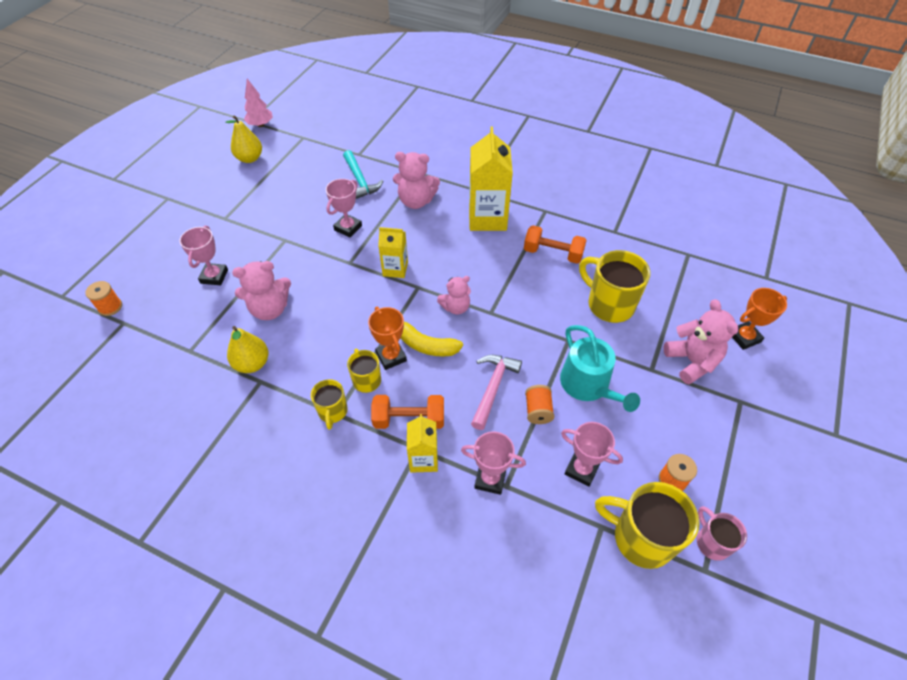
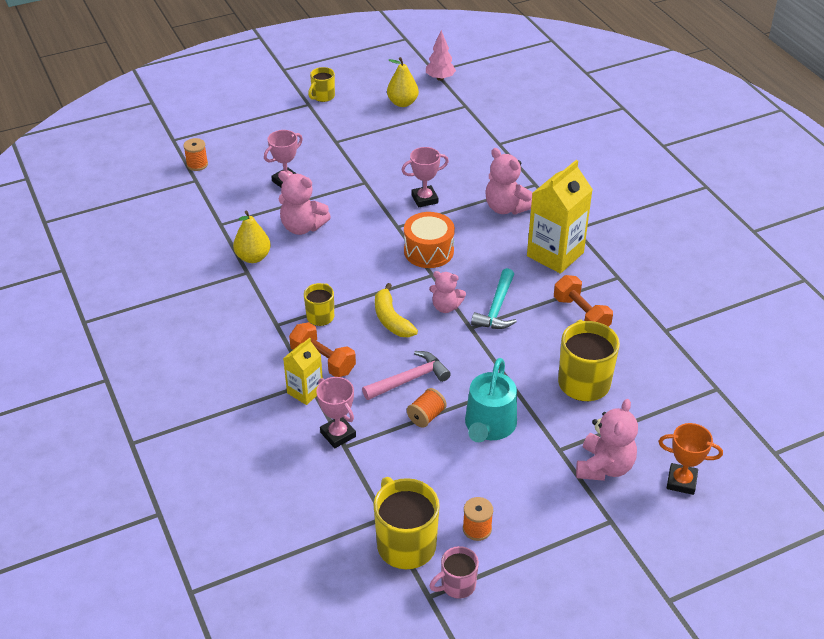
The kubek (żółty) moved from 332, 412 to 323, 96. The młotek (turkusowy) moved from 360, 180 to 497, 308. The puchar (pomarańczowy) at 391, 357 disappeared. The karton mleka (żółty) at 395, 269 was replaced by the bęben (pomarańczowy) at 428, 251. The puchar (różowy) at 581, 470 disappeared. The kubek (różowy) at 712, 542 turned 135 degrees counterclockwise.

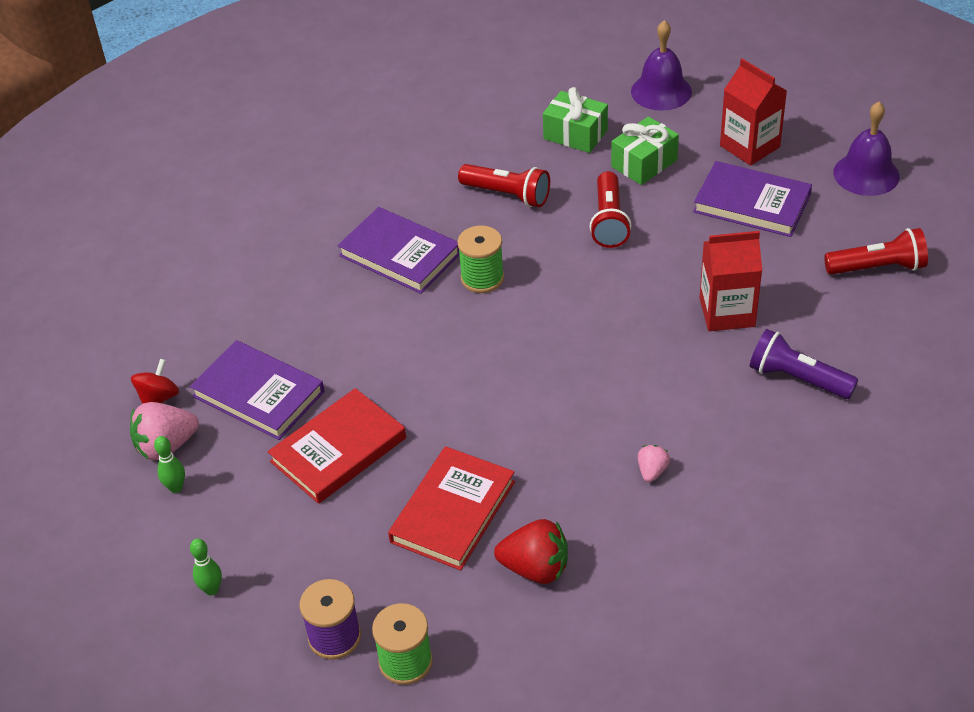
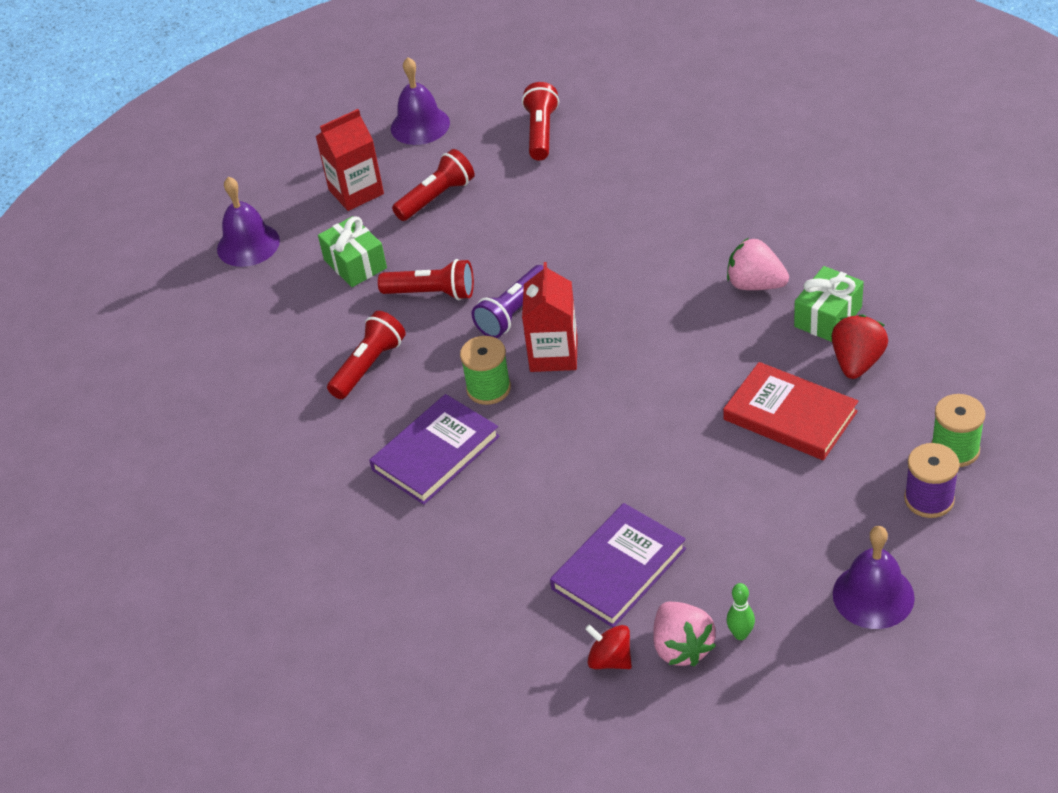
The kręgiel (zielony) at 212, 589 was replaced by the dzwonek (fioletowy) at 873, 595. The książka (czerwony) at 338, 450 disappeared. The prezent (zielony) moved from 575, 134 to 828, 317. The truskawka (różowy) at 652, 471 changed to 1.85 times the size. The książka (fioletowy) at 752, 203 was replaced by the latarka (czerwony) at 436, 197. The karton mleka (czerwony) moved from 727, 312 to 553, 354. The latarka (fioletowy) moved from 797, 378 to 513, 312.

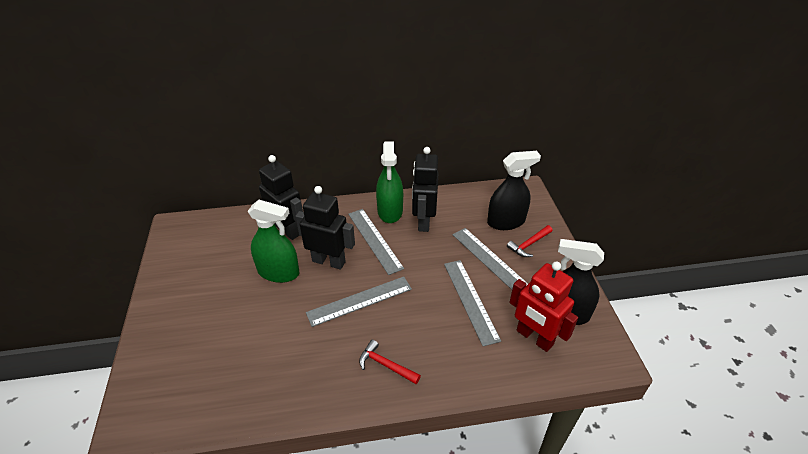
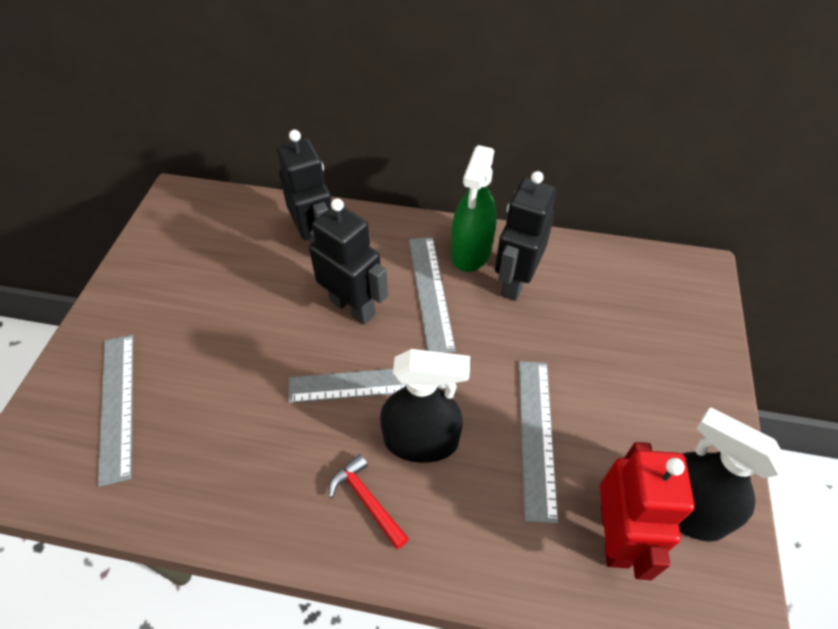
The spryskiwacz (zielony) at 278, 272 disappeared. The linijka (szary) moved from 490, 260 to 117, 405. The spryskiwacz (czarny) moved from 506, 222 to 421, 441. The młotek (czerwony) at 529, 244 disappeared. The robot (czerwony) at 534, 338 turned 150 degrees counterclockwise.

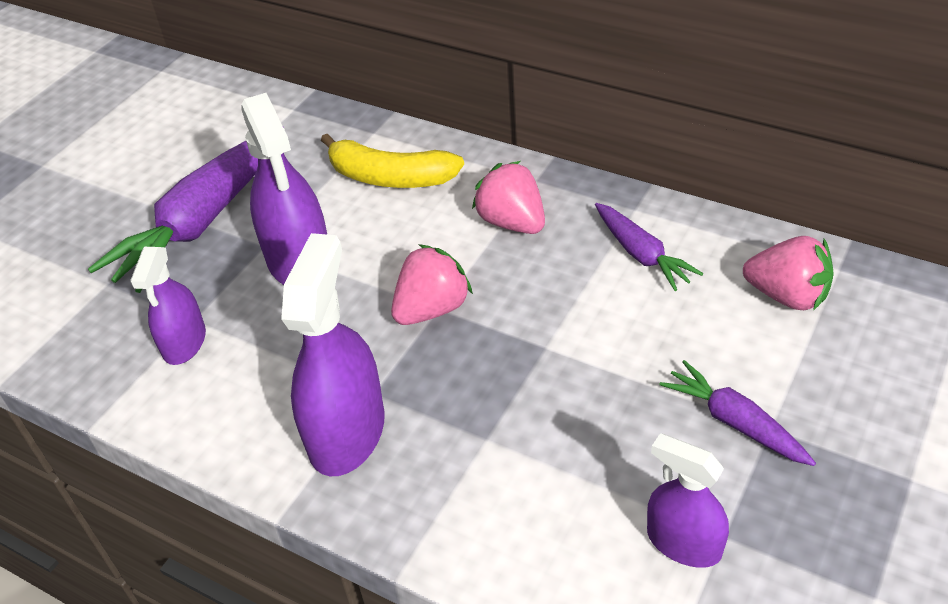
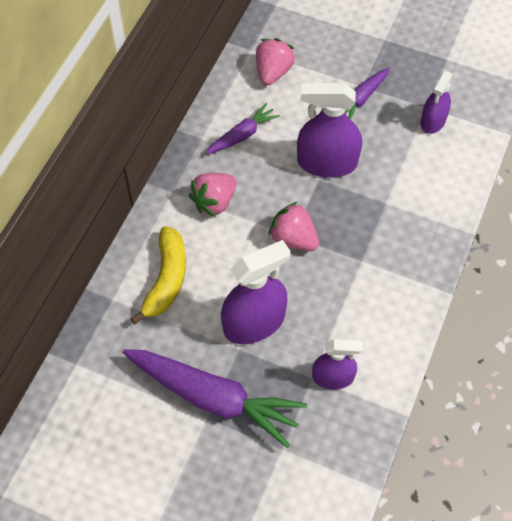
The spryskiwacz (fioletowy) moved from 346, 432 to 327, 163.

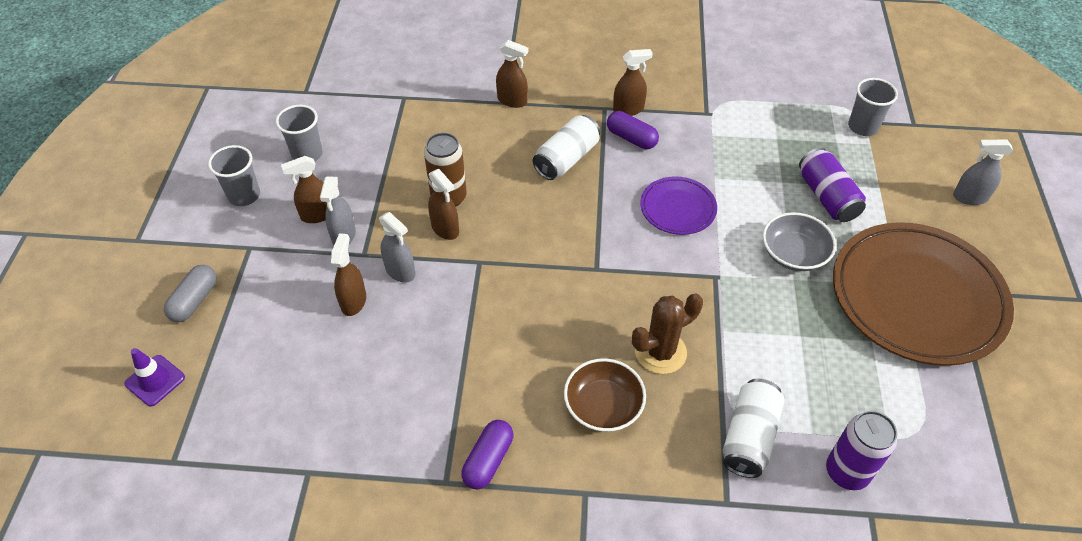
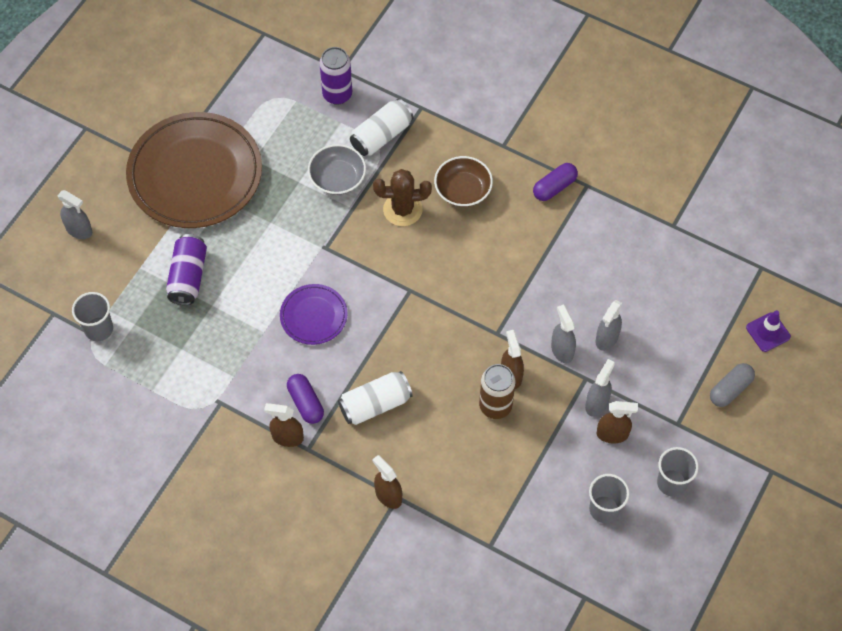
The spryskiwacz (brązowy) at 353, 301 became the spryskiwacz (szary) at 607, 338. The miska (szary) moved from 793, 254 to 337, 178.

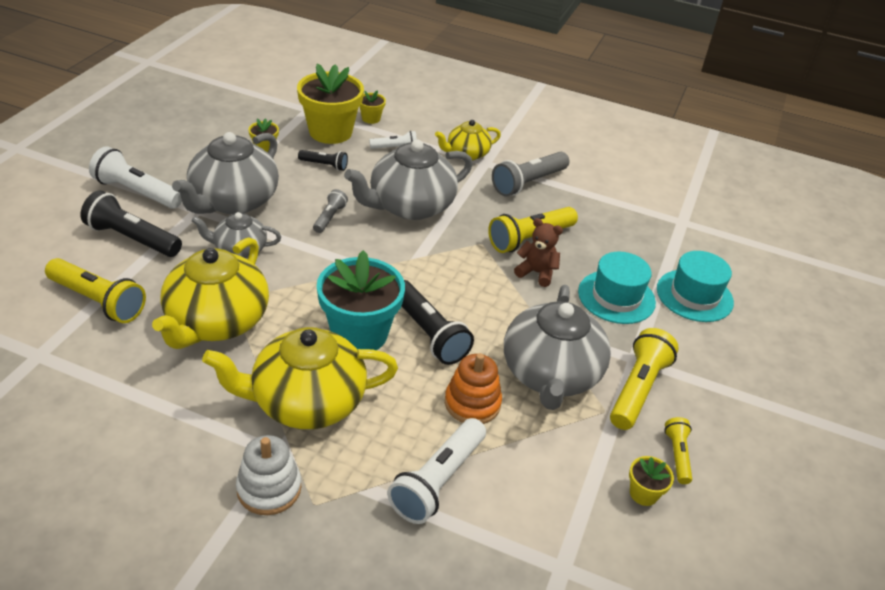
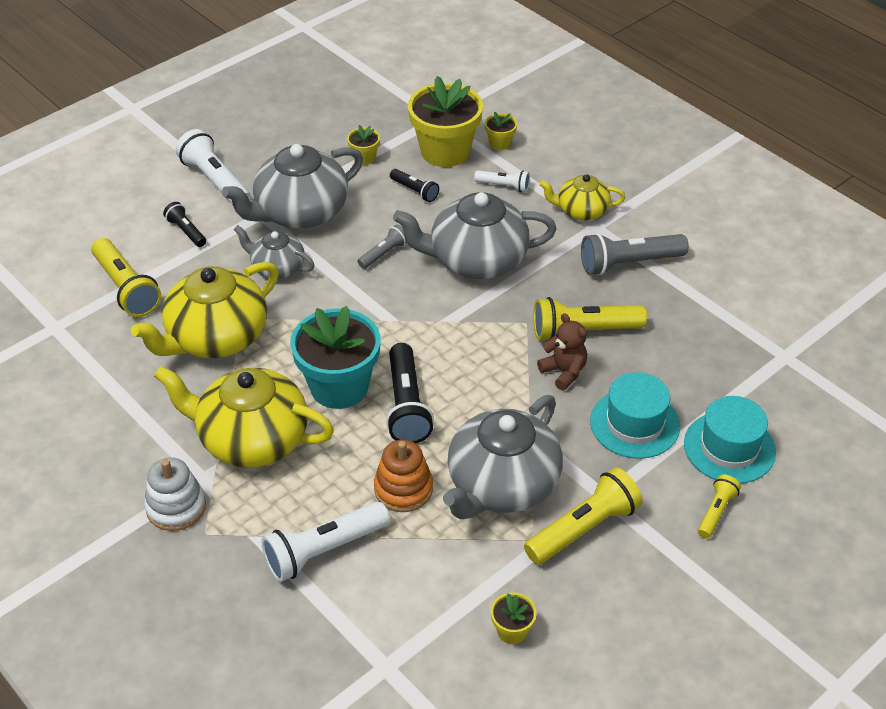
The latarka (czarny) at 132, 238 changed to 0.55 times the size. The latarka (żółty) moved from 677, 455 to 716, 512.

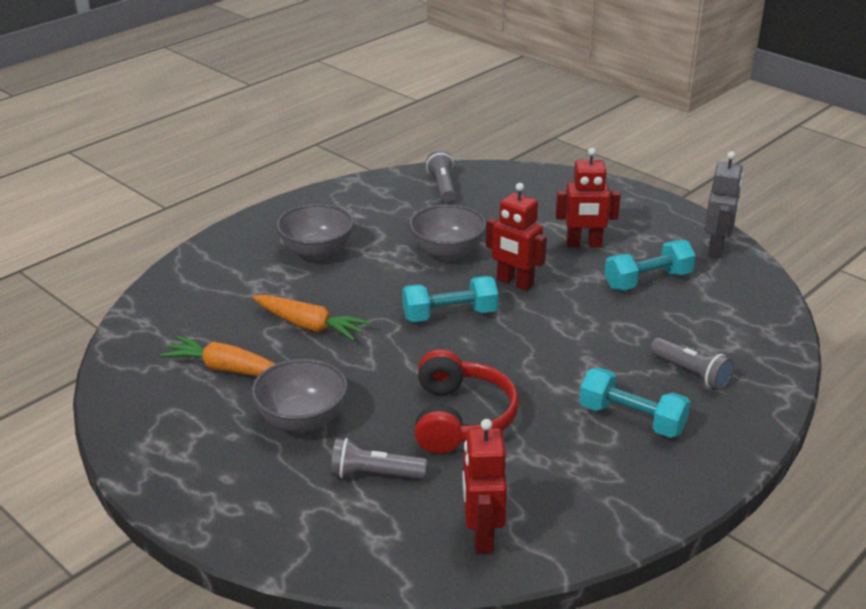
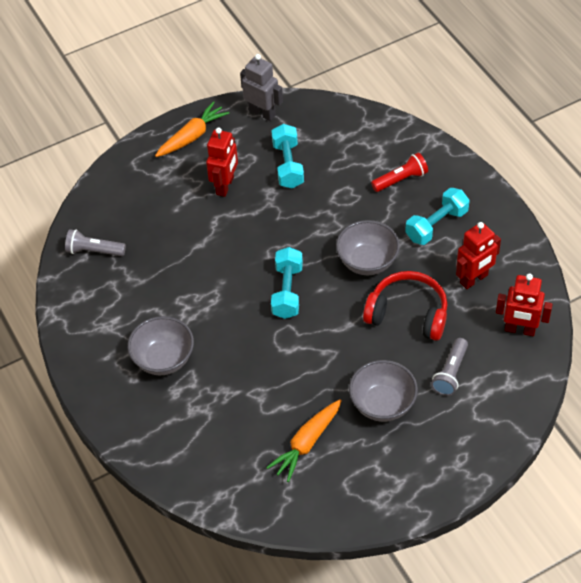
The marchewka (pomarańczowy) moved from 309, 326 to 192, 136. The miska (szary) moved from 447, 253 to 367, 262. The robot (czerwony) moved from 514, 283 to 474, 279. The latarka (szary) at 691, 373 became the latarka (czerwony) at 401, 179.

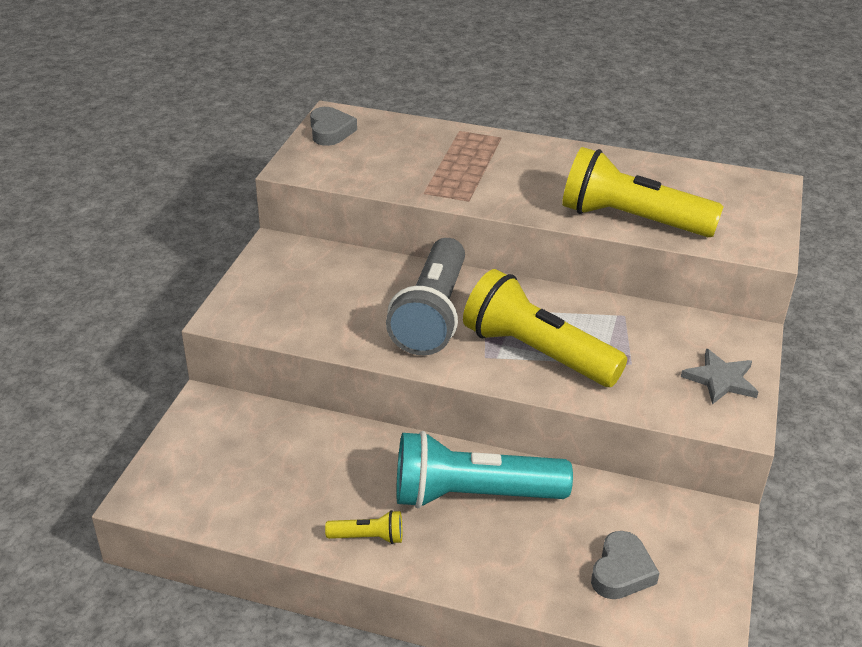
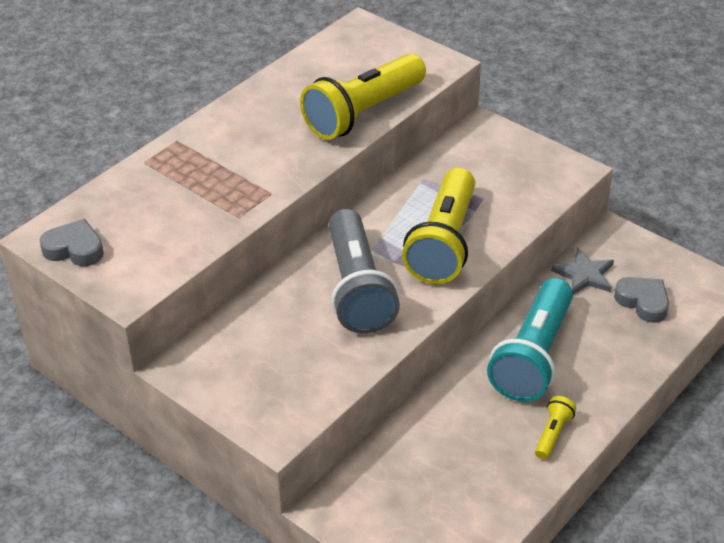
The latarka (szary) at 432, 315 turned 45 degrees clockwise. The latarka (żółty) at 537, 353 turned 45 degrees counterclockwise. The gwiazda (szary) moved from 721, 380 to 584, 275.

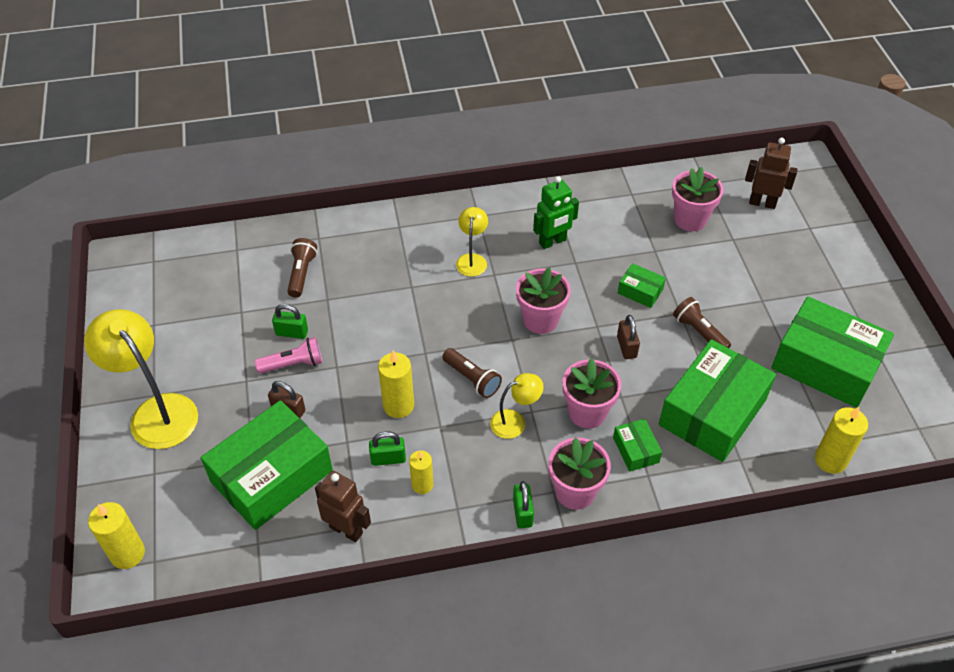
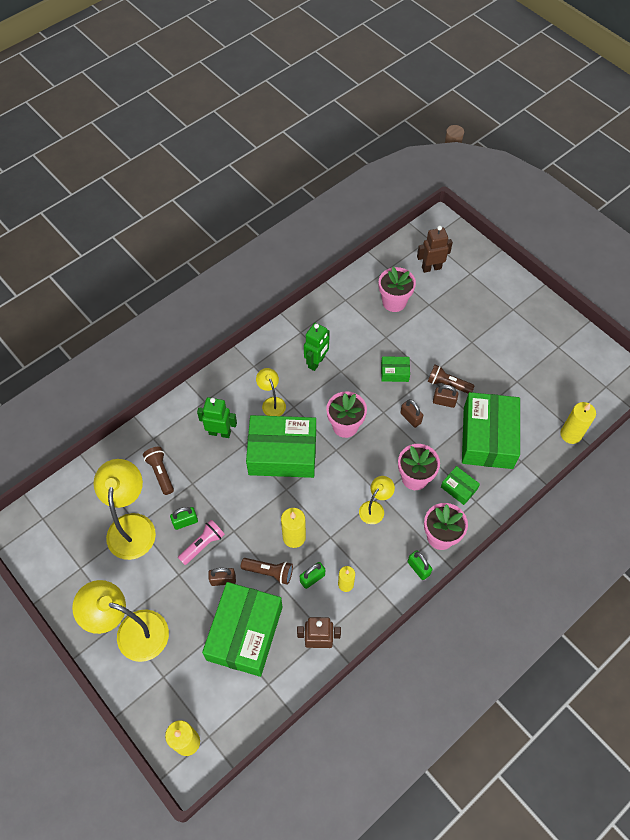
The latarka (brązowy) moved from 472, 379 to 269, 572. The pudełko (zielony) moved from 826, 364 to 282, 453. The lampka (żółty) at 132, 525 appeared. The robot (zielony) at 220, 432 appeared. The kłódka (brązowy) at 444, 402 appeared.

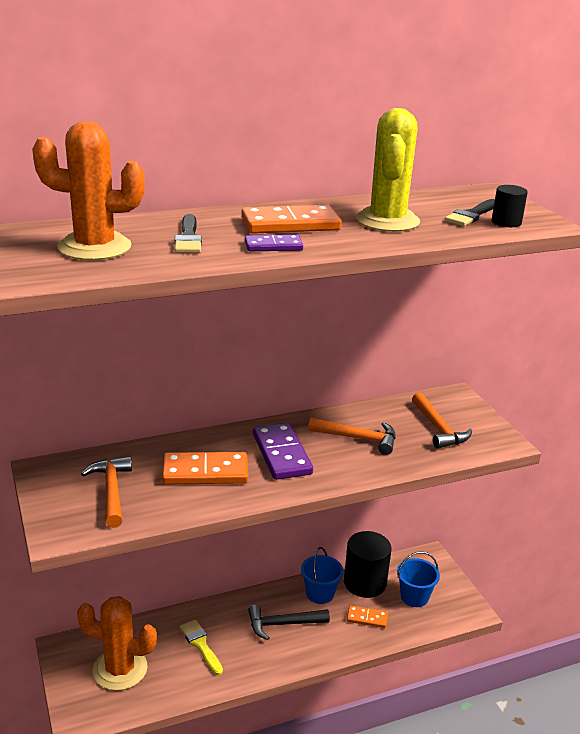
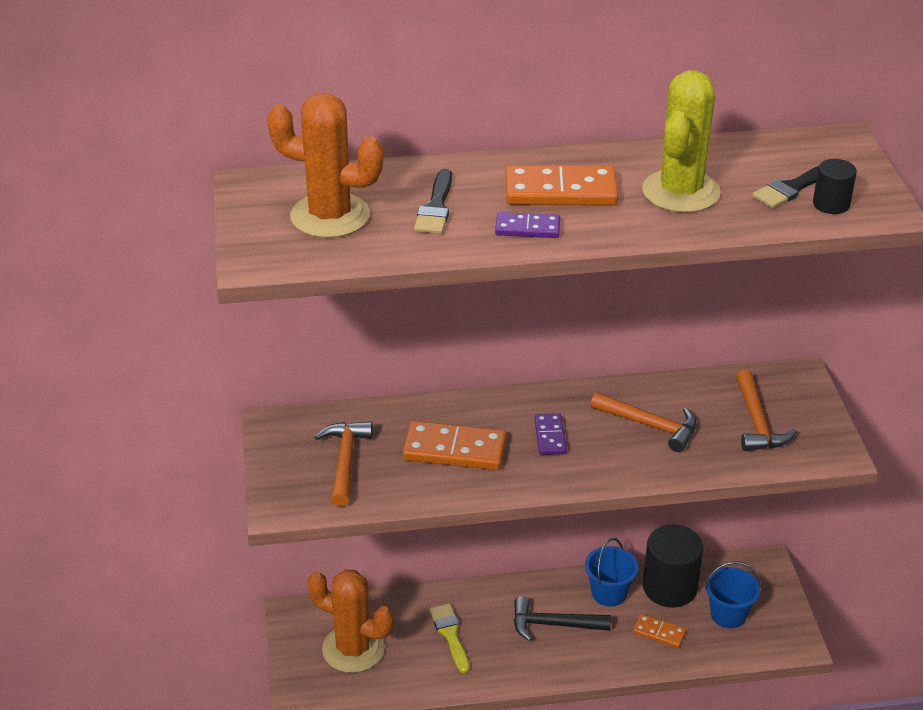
The kostka domina (fioletowy) at 281, 454 changed to 0.56 times the size.

